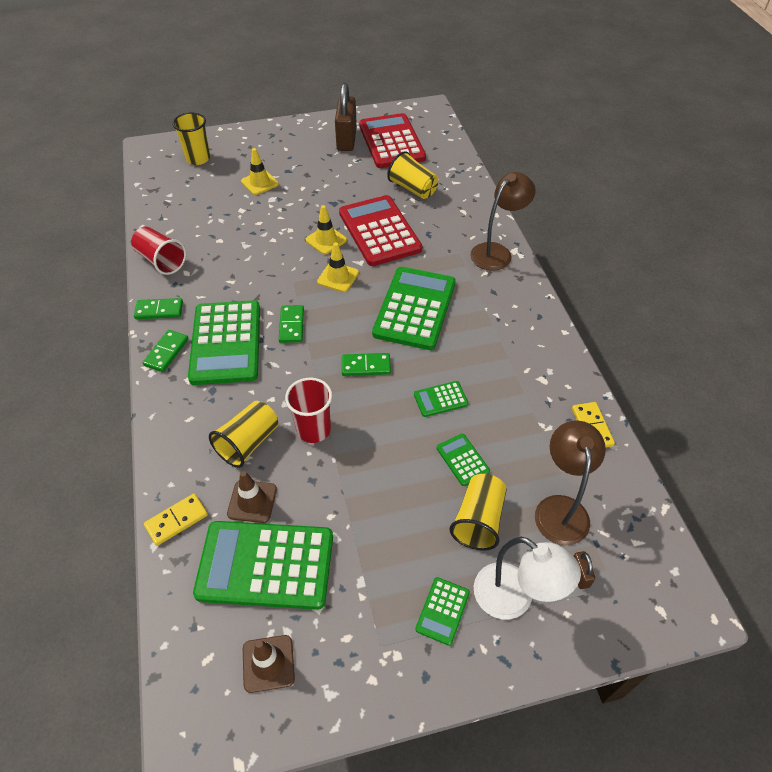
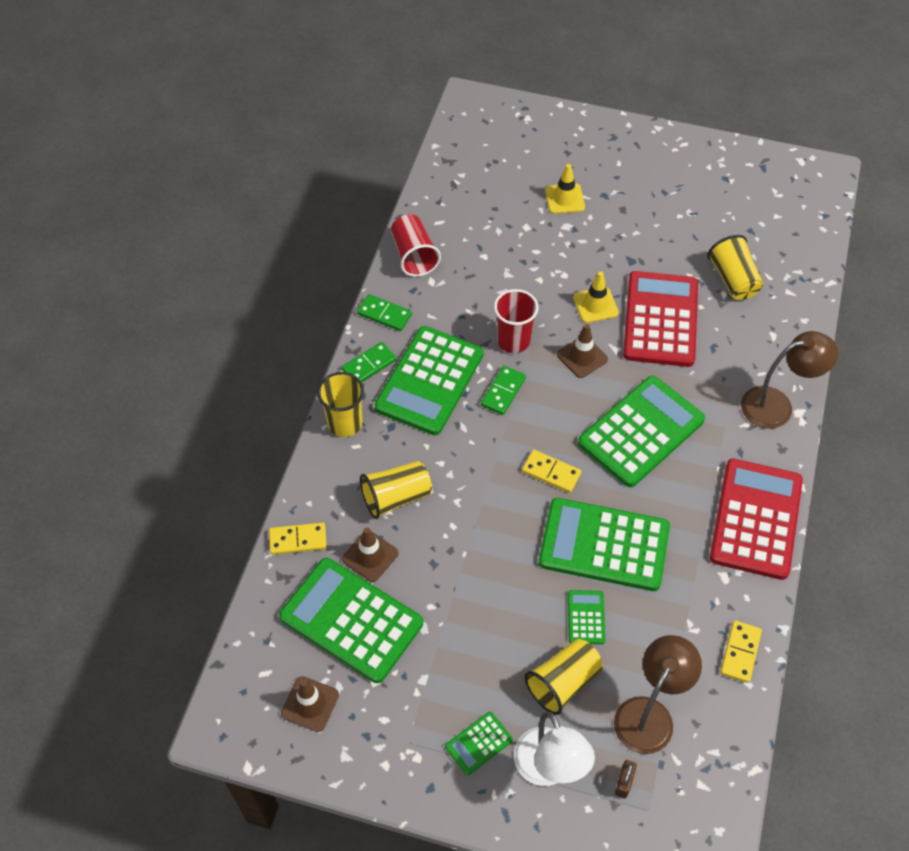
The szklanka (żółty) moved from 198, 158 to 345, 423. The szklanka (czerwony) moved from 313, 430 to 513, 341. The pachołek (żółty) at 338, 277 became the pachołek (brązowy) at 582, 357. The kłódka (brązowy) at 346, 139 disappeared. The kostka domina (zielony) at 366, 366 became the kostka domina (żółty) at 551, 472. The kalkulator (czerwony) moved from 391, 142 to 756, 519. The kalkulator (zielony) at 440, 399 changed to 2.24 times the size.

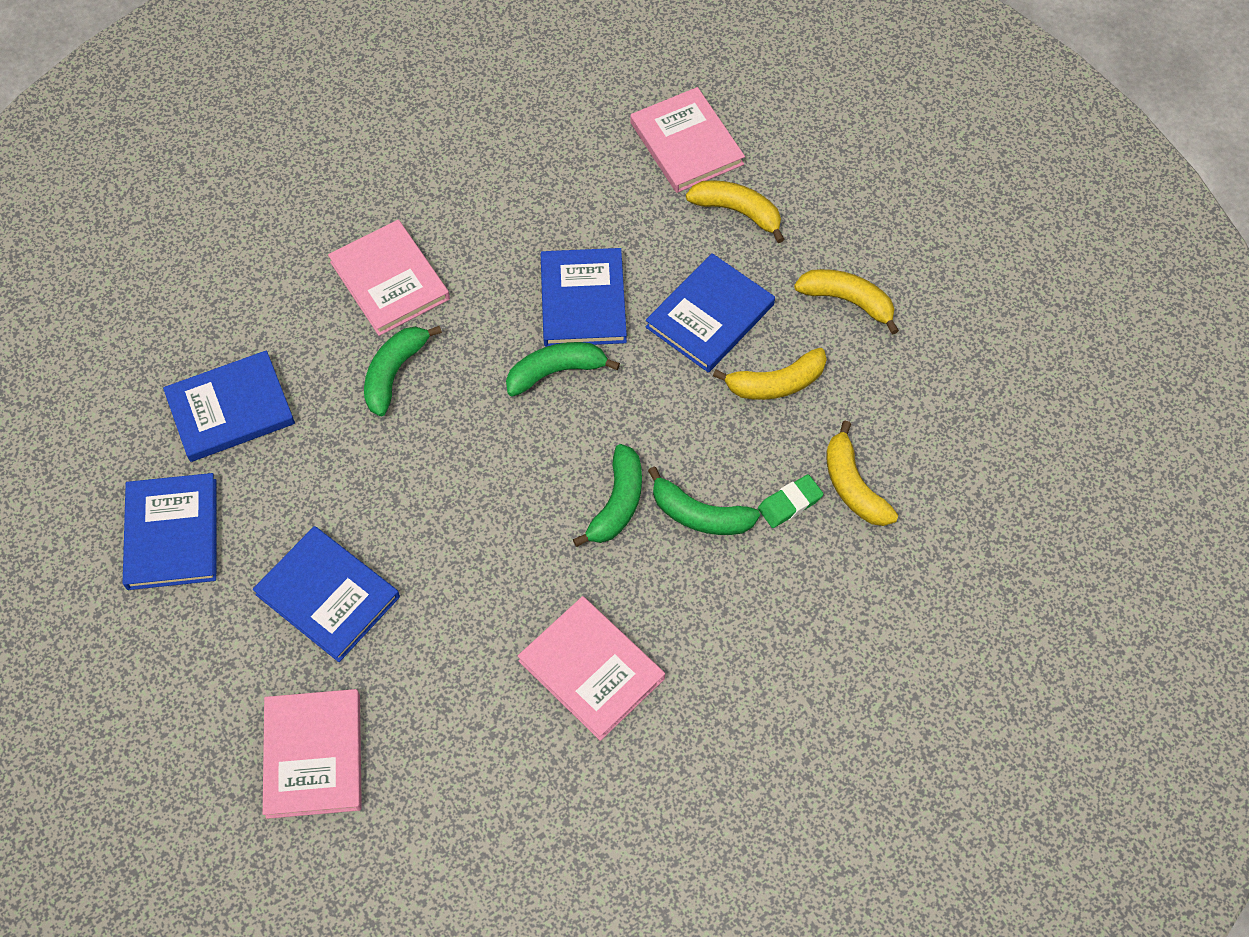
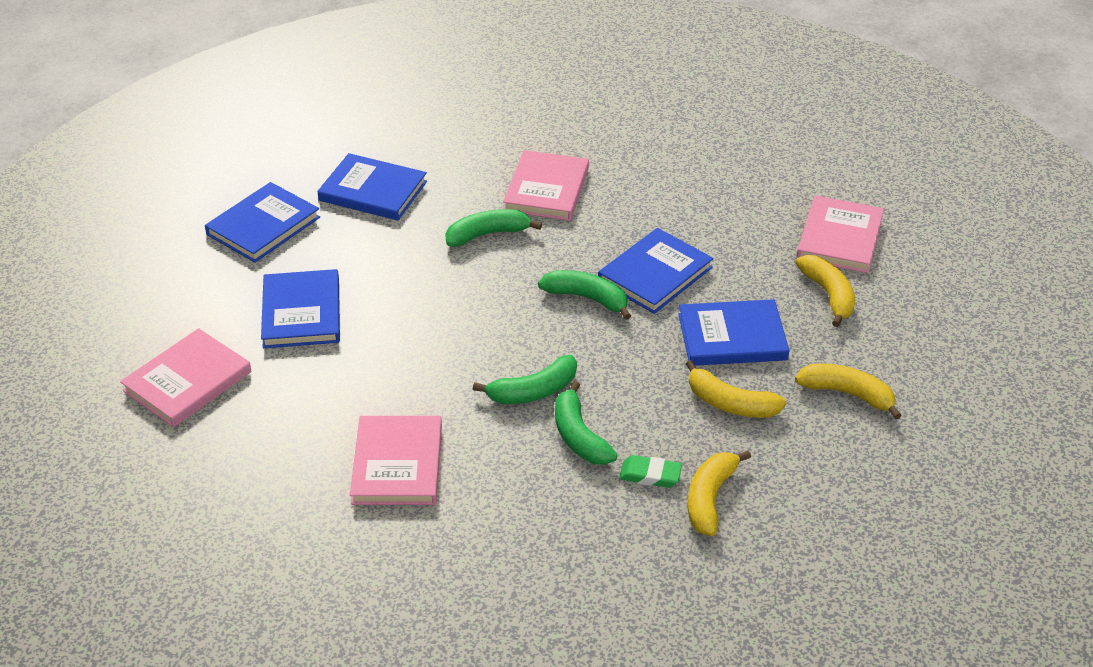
The banan (żółty) at 847, 301 turned 45 degrees counterclockwise.

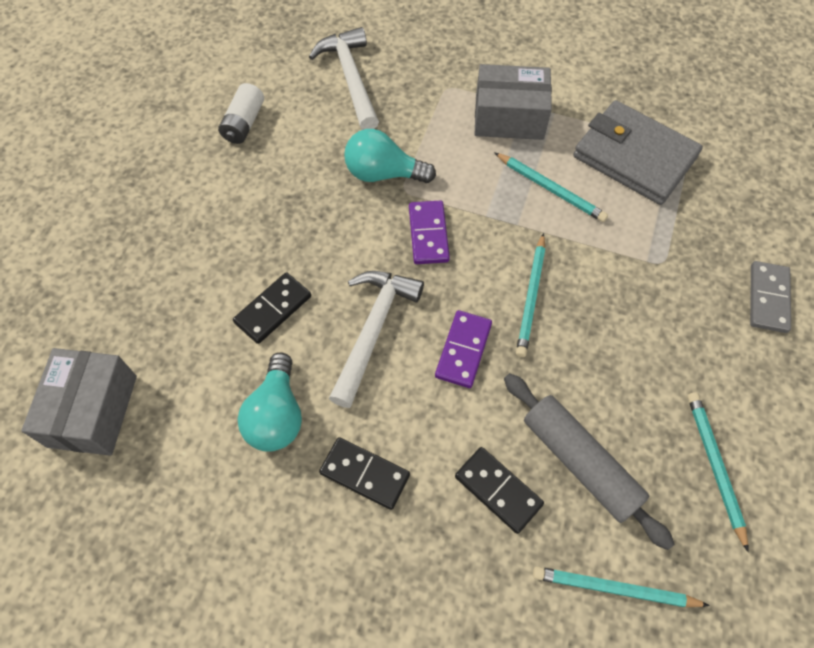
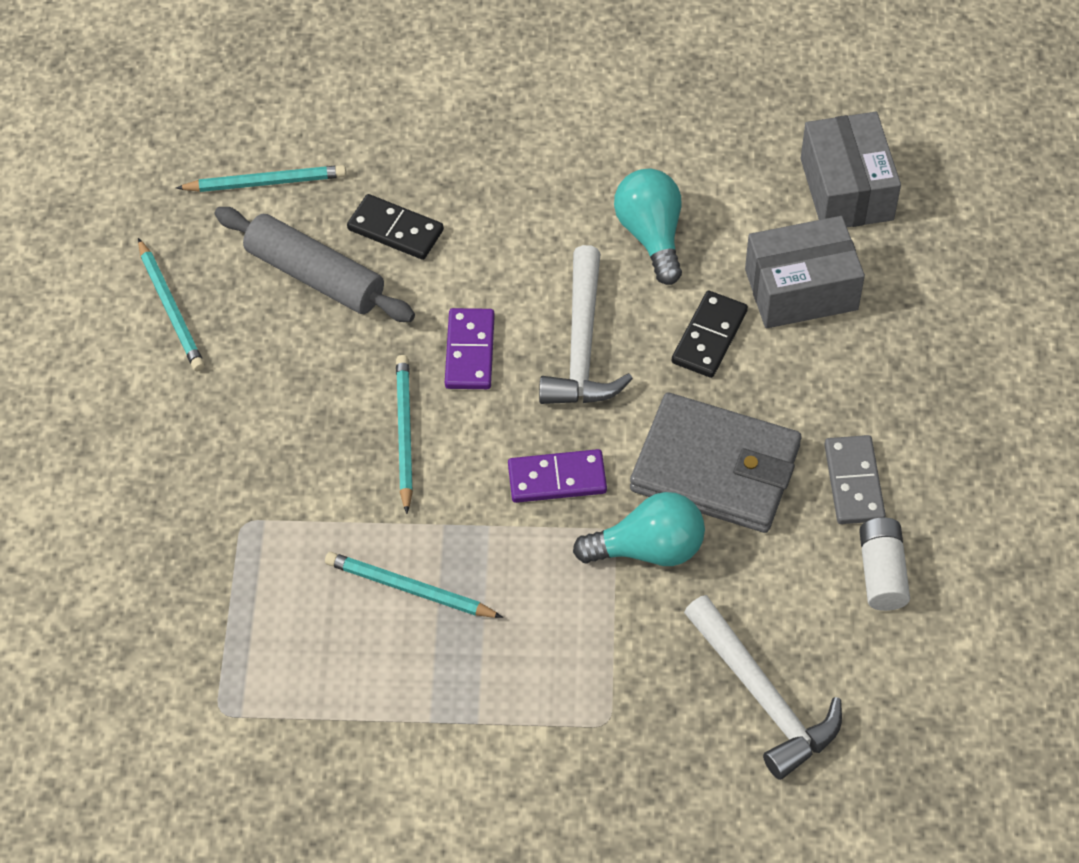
The kostka domina (czarny) at 365, 474 disappeared. The kostka domina (fioletowy) at 428, 234 turned 75 degrees counterclockwise. The pudełko (szary) moved from 509, 117 to 801, 289. The portfel (szary) moved from 634, 157 to 715, 468. The kostka domina (szary) moved from 768, 298 to 853, 482.

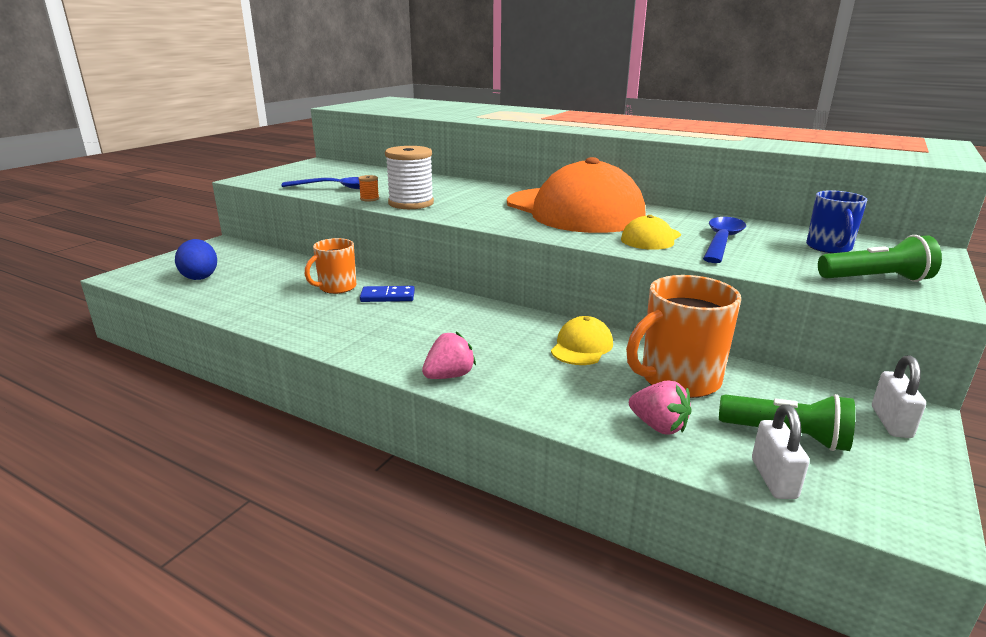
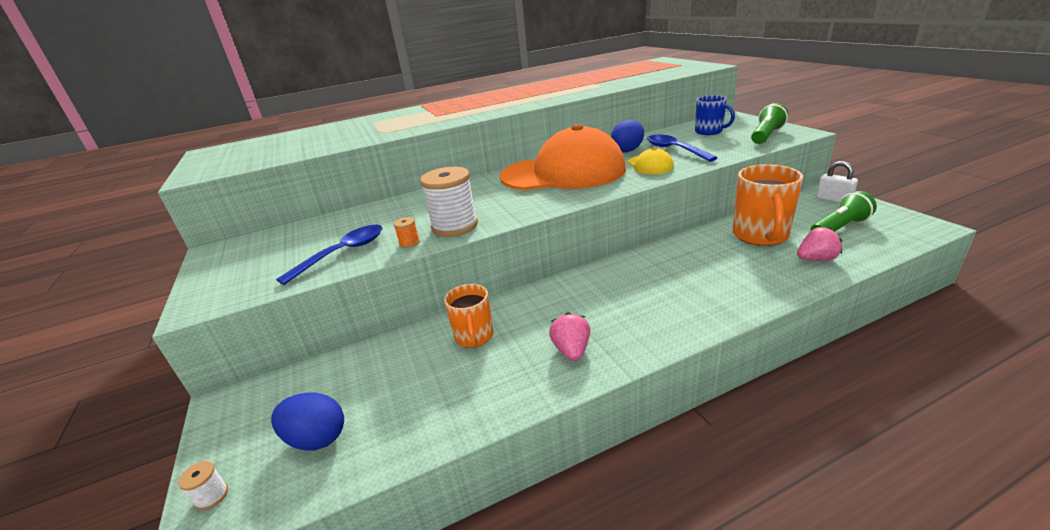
The kostka domina (niebieski) at 387, 296 disappeared. The truskawka (różowy) moved from 449, 376 to 571, 350. The czapka (żółty) at 581, 346 disappeared. The kłódka (biały) at 773, 478 disappeared. The szpulka (biały) at 212, 496 appeared. The jajko (niebieski) at 628, 150 appeared.

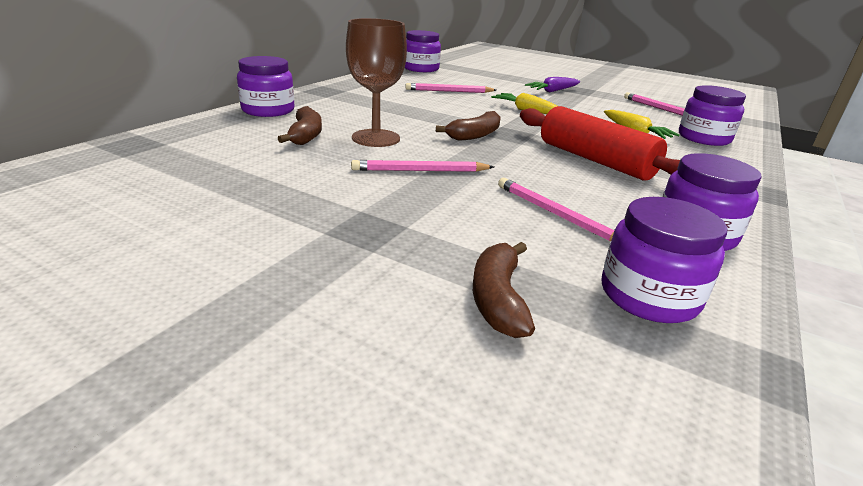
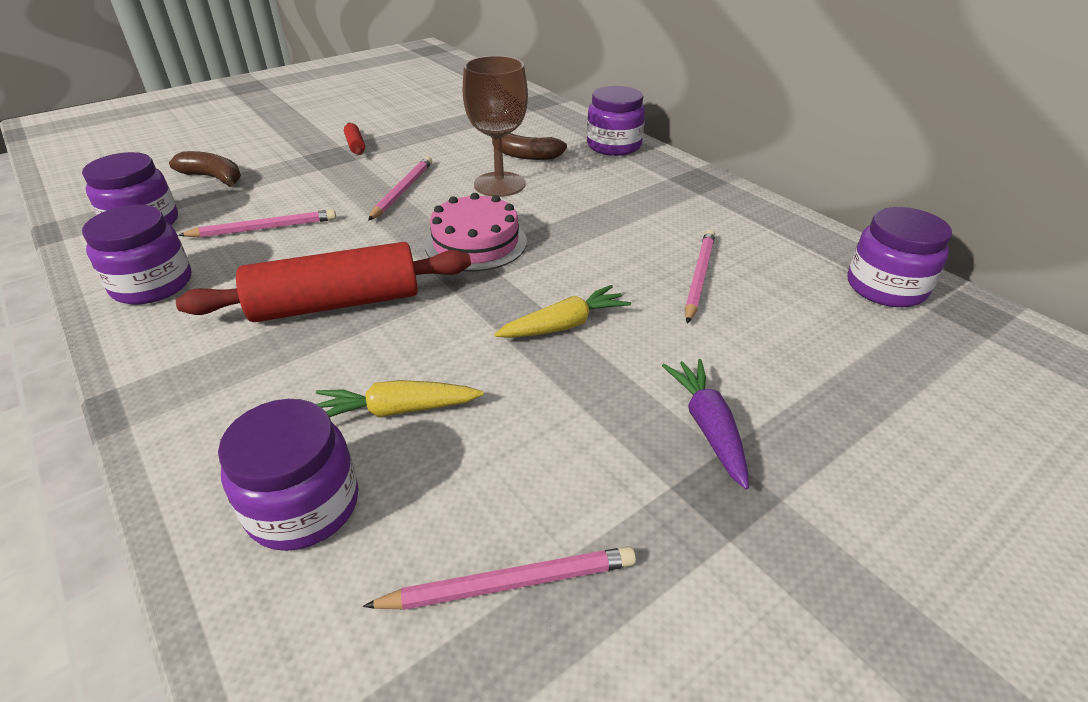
The banan (brązowy) at 475, 135 was replaced by the tort (różowy) at 476, 243. The wałek do ciasta (czerwony) at 355, 145 appeared.

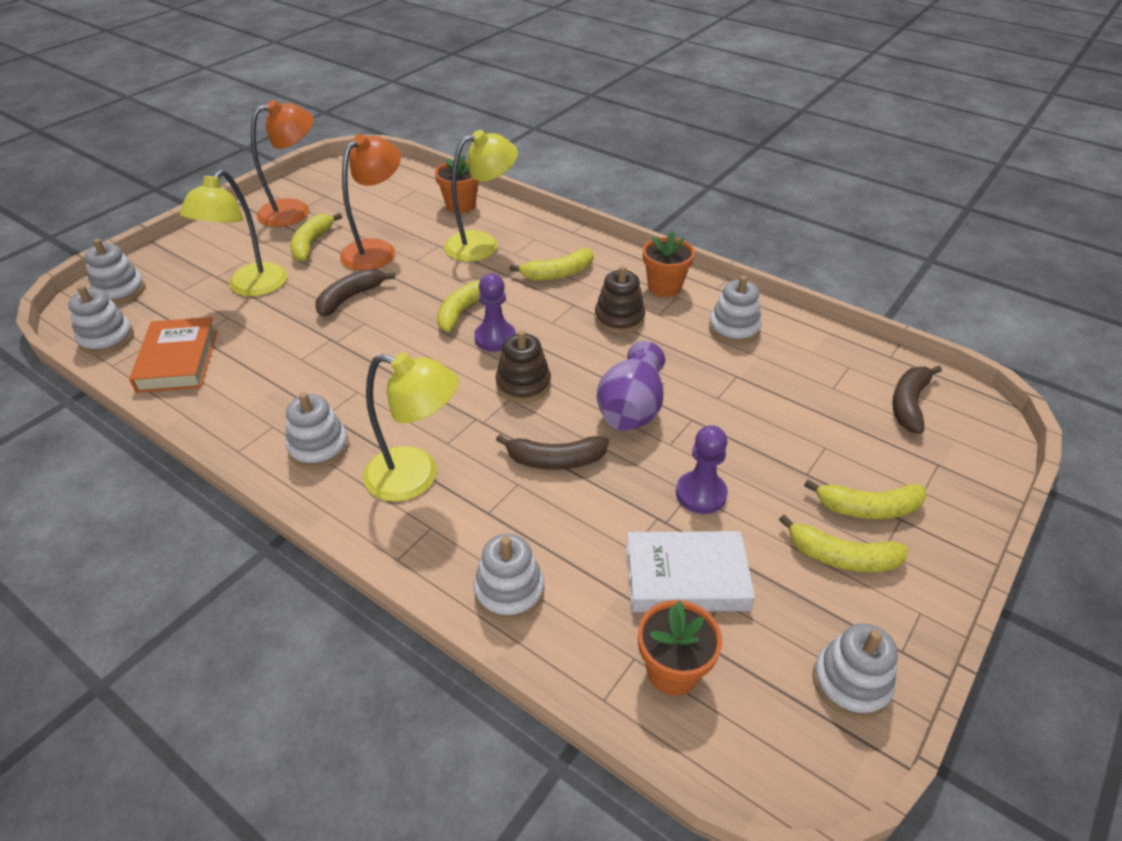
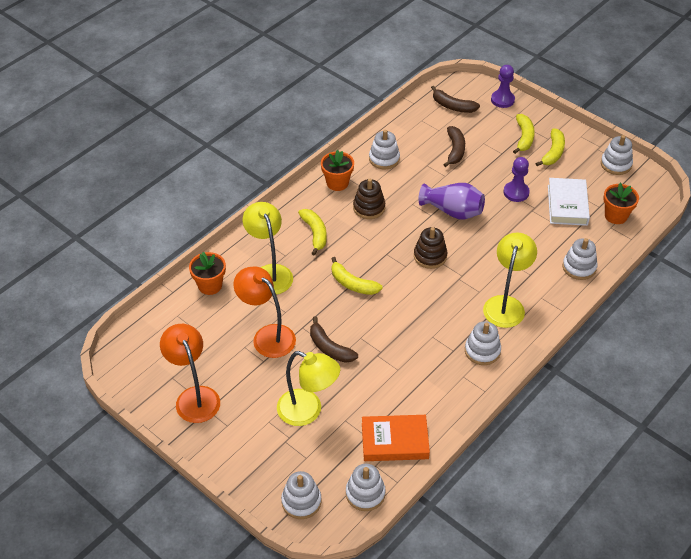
The banan (żółty) at 312, 244 disappeared. The pionek (fioletowy) moved from 495, 338 to 502, 100. The banan (brązowy) moved from 555, 460 to 455, 150.

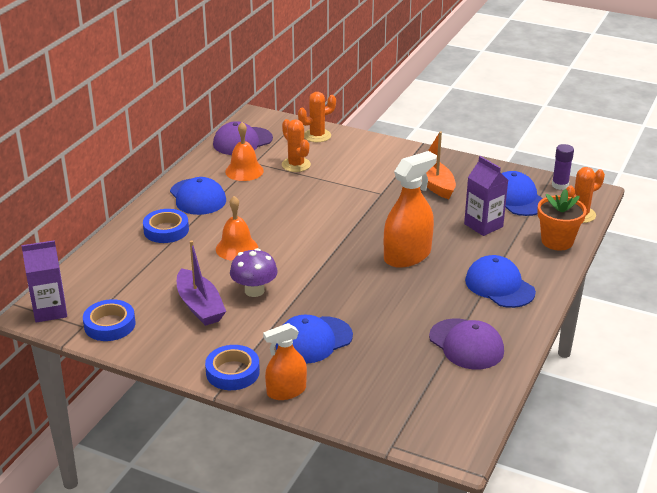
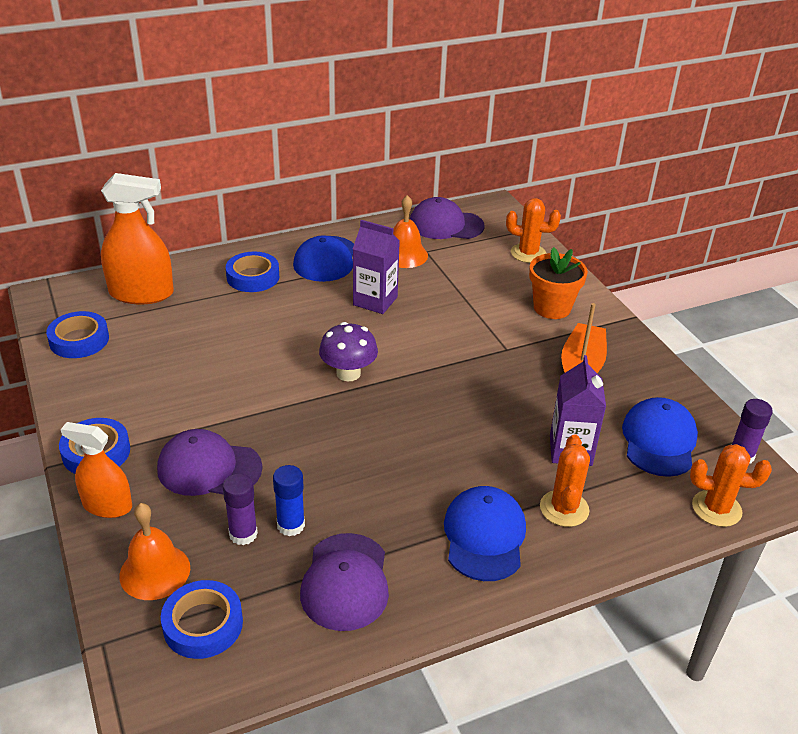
The karton mleka (fioletowy) moved from 50, 311 to 375, 301. The łódka (fioletowy) at 200, 306 disappeared. The dzwonek (pomarańczowy) moved from 237, 248 to 155, 571. The grzyb (fioletowy) moved from 254, 291 to 348, 373. The czapka (niebieski) at 313, 340 became the czapka (fioletowy) at 209, 468. The kaktus (pomarańczowy) moved from 296, 165 to 564, 508. The spryskiwacz (pomarańczowy) moved from 407, 256 to 141, 293. The doniczka (pomarańczowy) moved from 557, 241 to 552, 308. The taśma klejąca (niebieski) at 203, 624 appeared. The klej w sztyfcie (fioletowy) at 243, 534 appeared. The klej w sztyfcie (niebieski) at 291, 525 appeared.

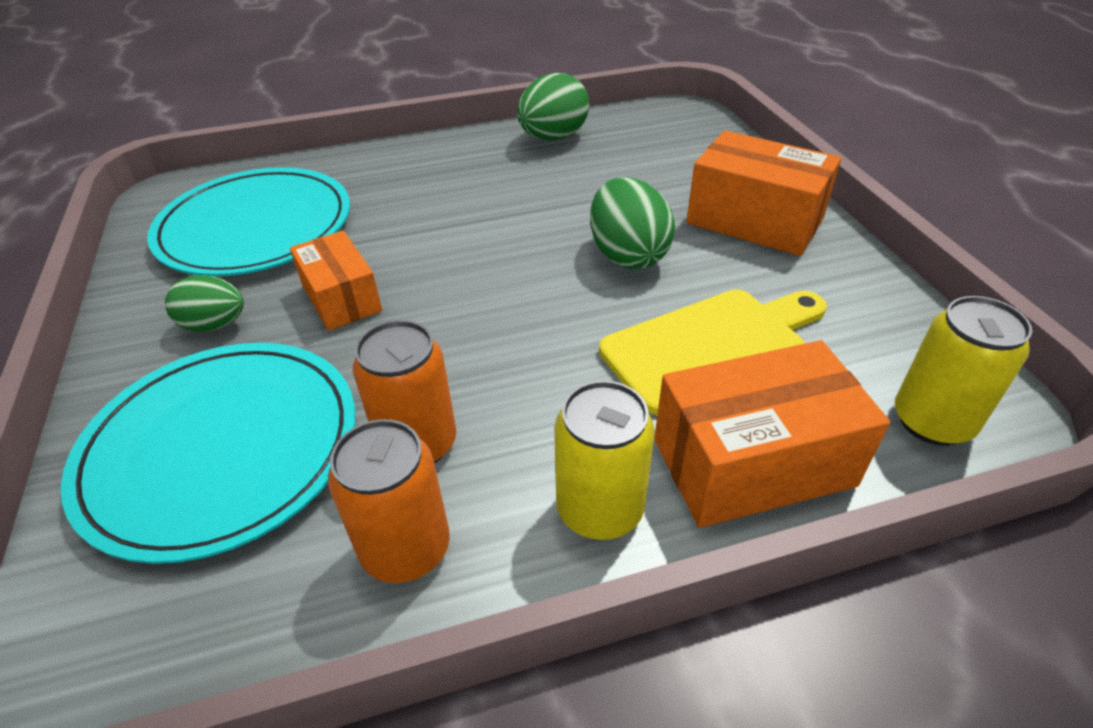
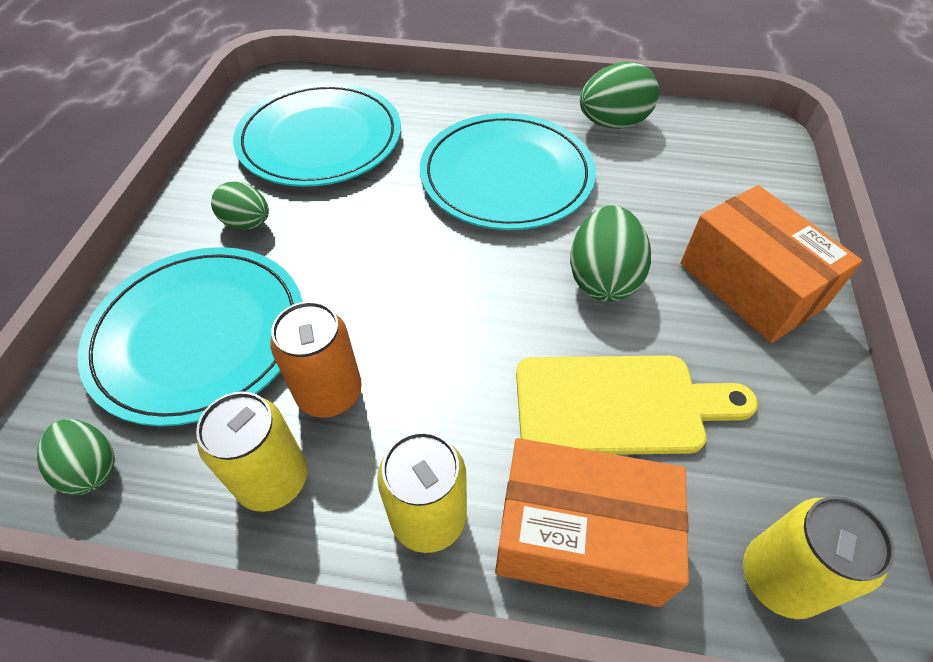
The pudełko (pomarańczowy) at 341, 298 disappeared. The puszka (pomarańczowy) at 406, 549 became the puszka (żółty) at 273, 480. The jajko (zielony) at 91, 468 appeared. The talerz (turkusowy) at 506, 176 appeared.

